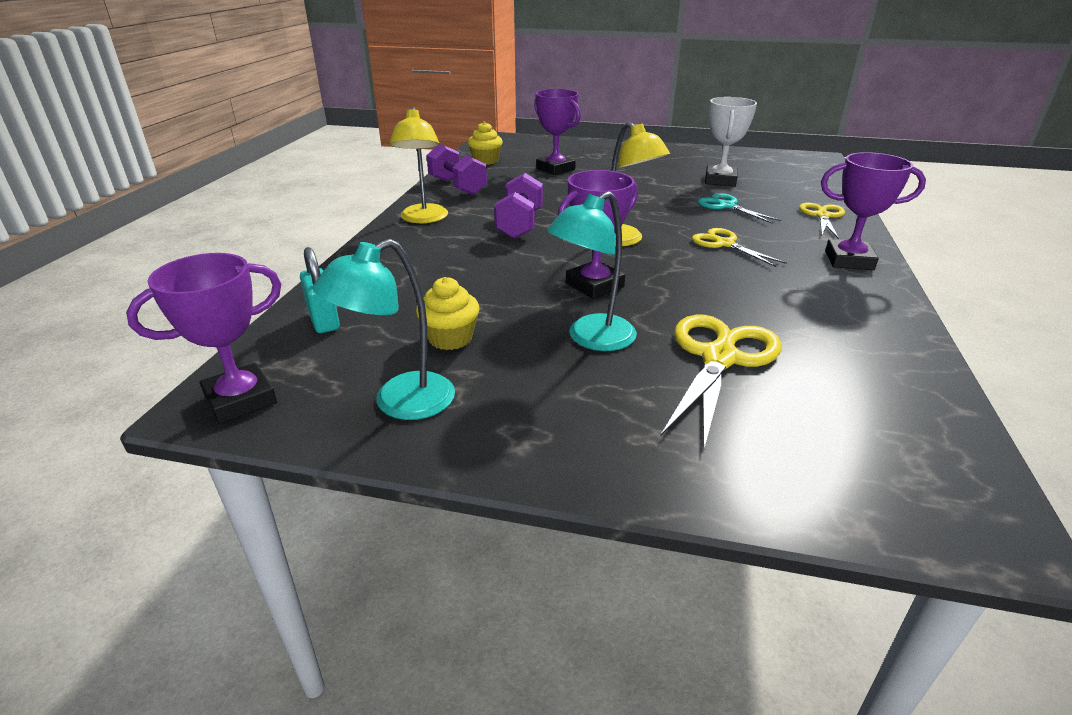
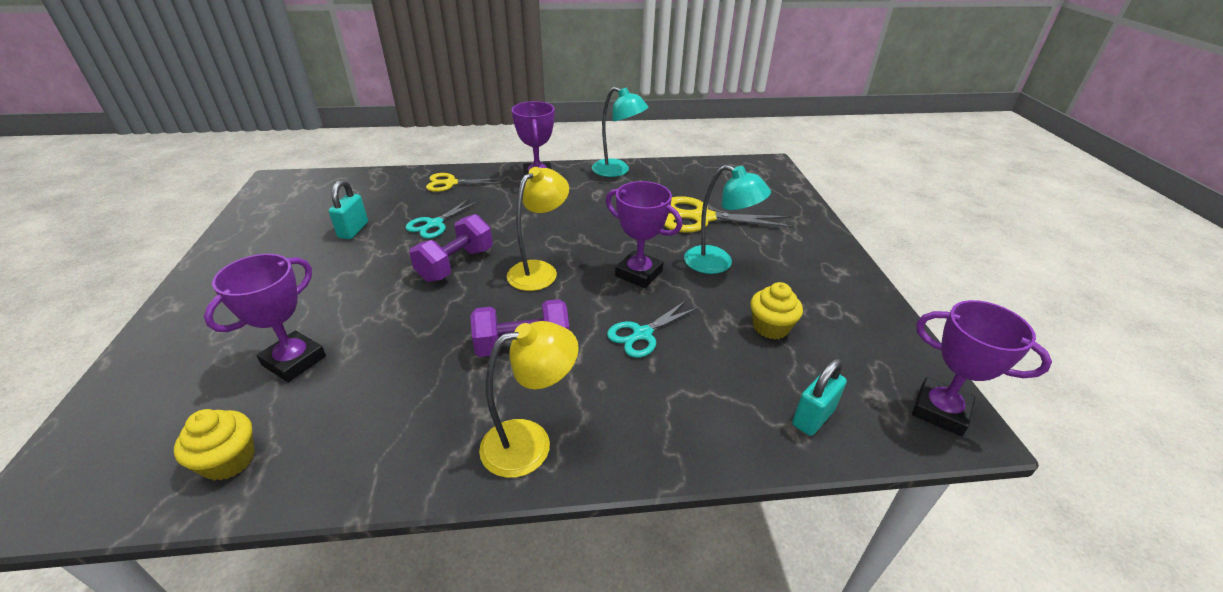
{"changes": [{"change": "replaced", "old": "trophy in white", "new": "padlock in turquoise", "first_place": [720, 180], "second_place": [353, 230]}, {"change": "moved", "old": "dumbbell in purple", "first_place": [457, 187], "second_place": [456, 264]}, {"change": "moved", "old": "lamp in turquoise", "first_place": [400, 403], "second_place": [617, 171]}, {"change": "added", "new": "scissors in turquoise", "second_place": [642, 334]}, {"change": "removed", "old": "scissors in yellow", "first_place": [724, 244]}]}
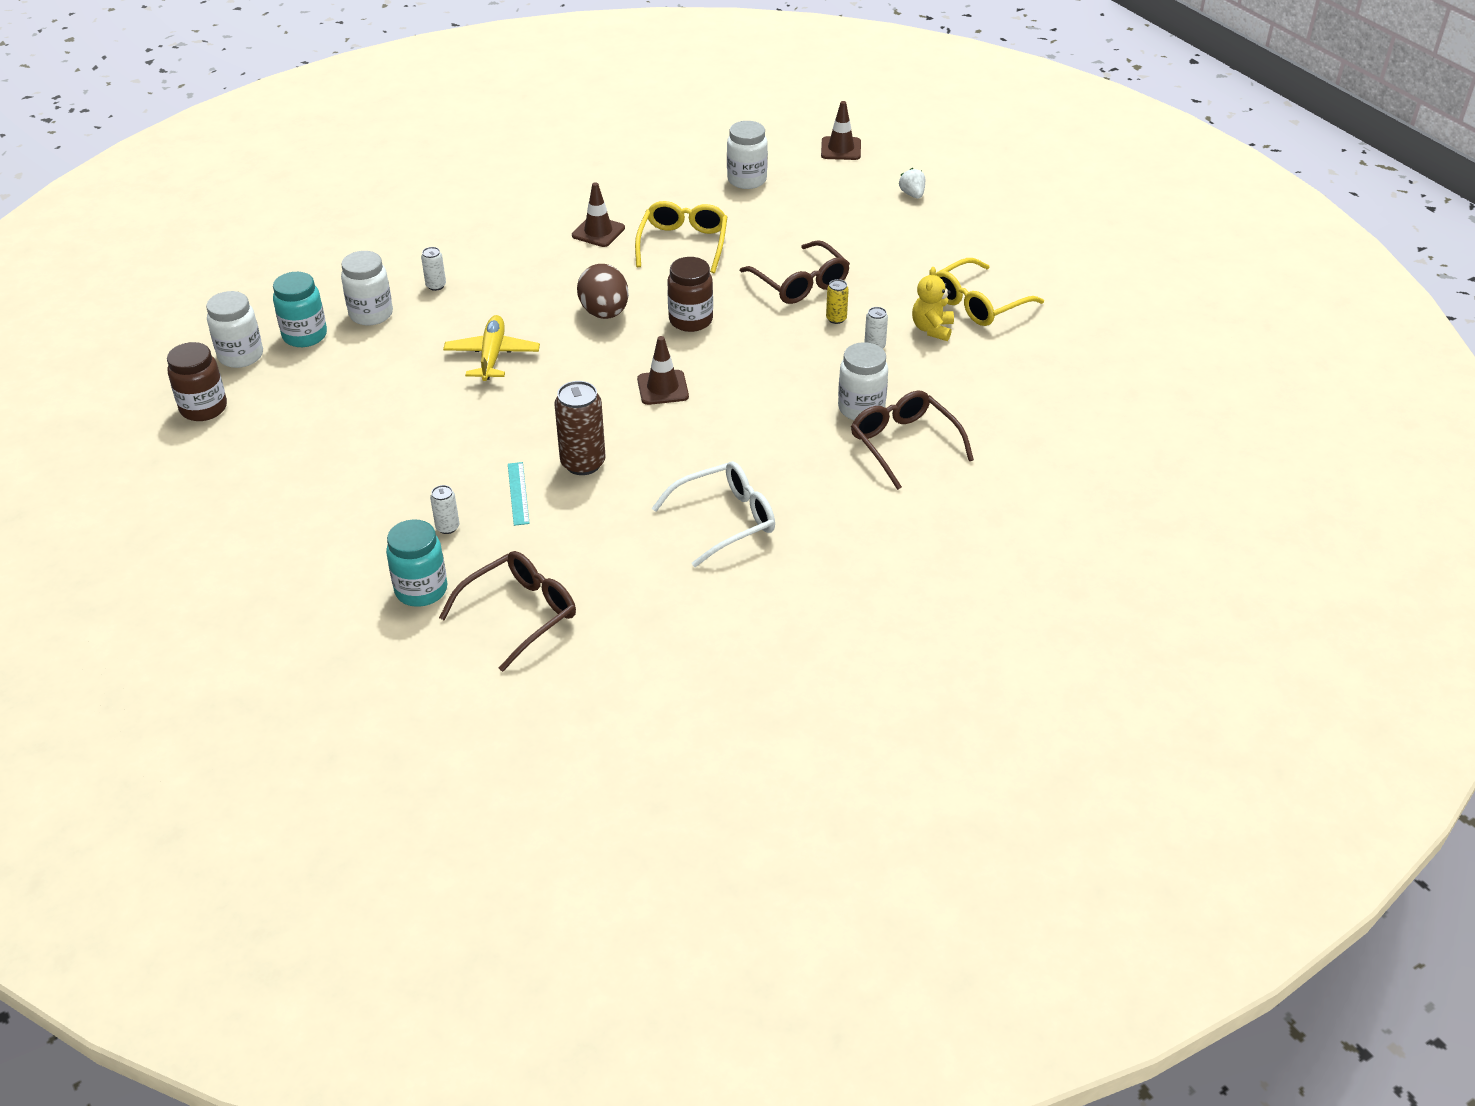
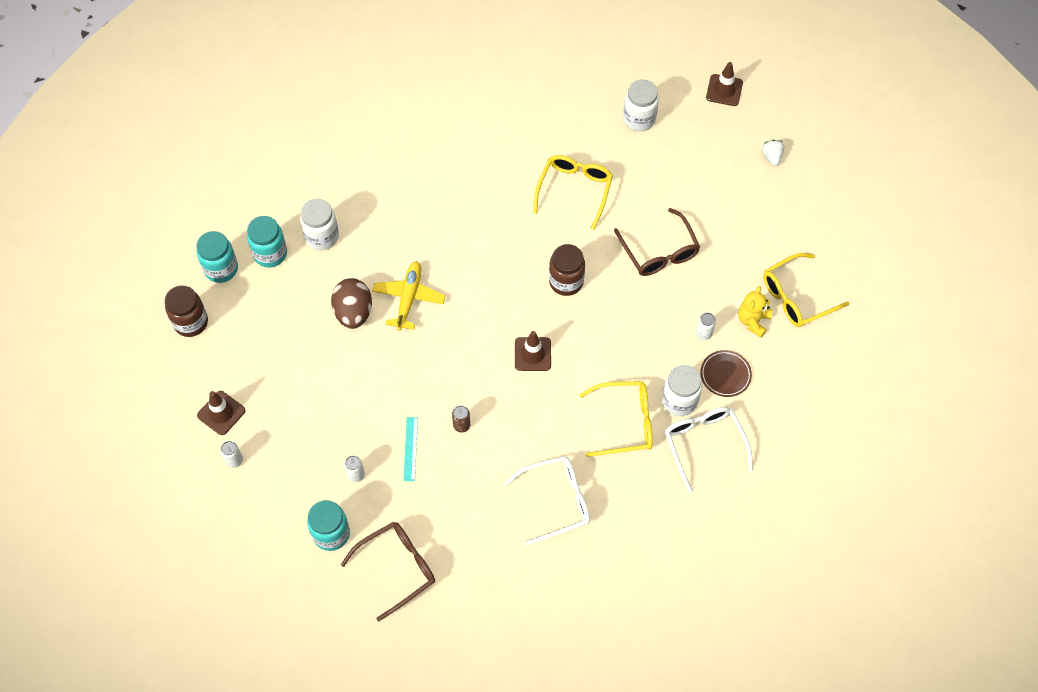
{"changes": [{"change": "recoloured", "old": "jar in white", "new": "jar in turquoise", "first_place": [241, 356], "second_place": [221, 269]}, {"change": "moved", "old": "traffic cone in brown", "first_place": [598, 232], "second_place": [221, 413]}, {"change": "moved", "old": "can in white", "first_place": [436, 286], "second_place": [234, 460]}, {"change": "moved", "old": "egg in brown", "first_place": [604, 313], "second_place": [353, 312]}, {"change": "resized", "old": "can in brown", "first_place": [583, 463], "second_place": [461, 425], "factor": 0.51}, {"change": "added", "new": "glasses in yellow", "second_place": [625, 422]}, {"change": "recoloured", "old": "glasses in brown", "new": "glasses in white", "first_place": [903, 444], "second_place": [703, 443]}, {"change": "added", "new": "plate in brown", "second_place": [725, 375]}, {"change": "removed", "old": "can in yellow", "first_place": [836, 319]}]}
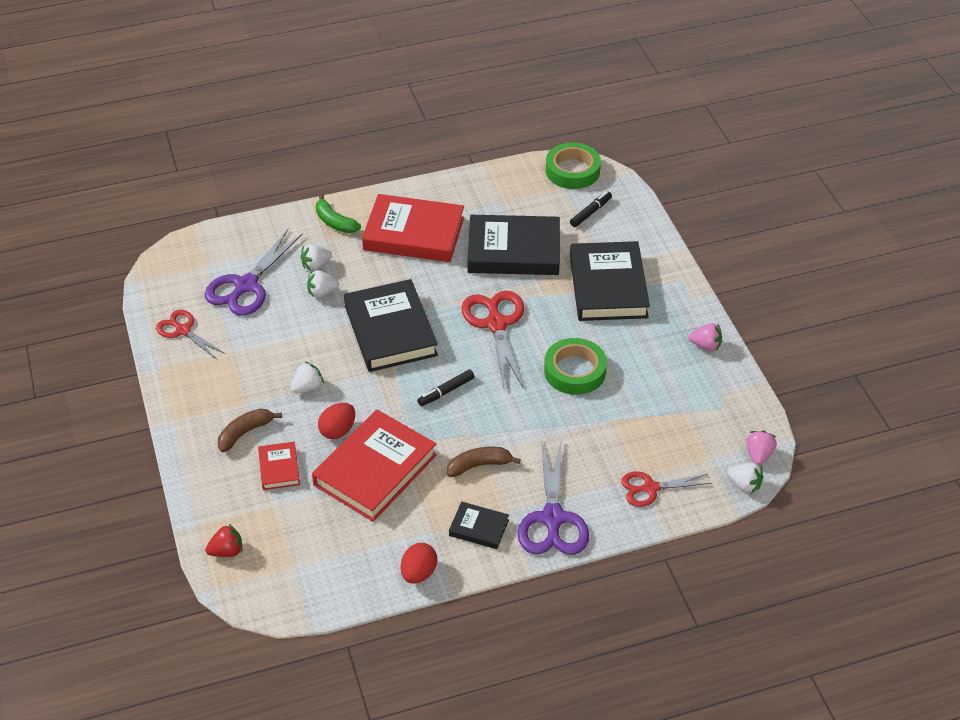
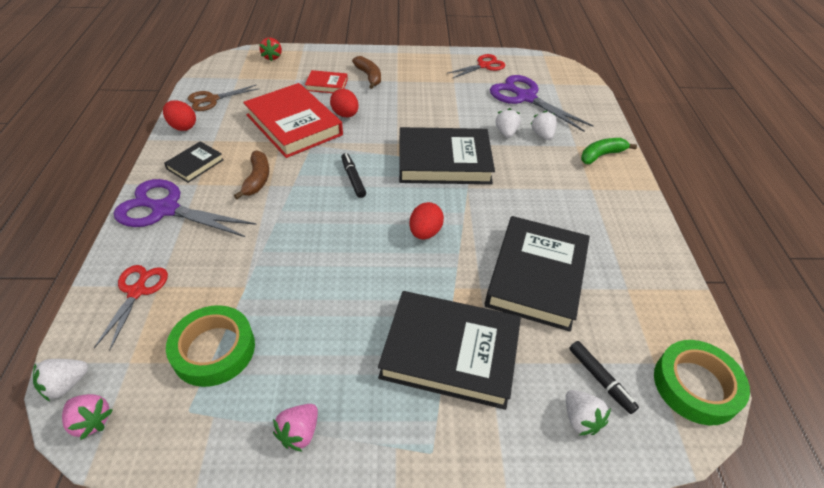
{"changes": [{"change": "moved", "old": "tape in green", "first_place": [575, 371], "second_place": [214, 350]}, {"change": "added", "new": "scissors in brown", "second_place": [212, 100]}, {"change": "replaced", "old": "scissors in red", "new": "egg in red", "first_place": [496, 324], "second_place": [425, 232]}, {"change": "moved", "old": "strawberry in white", "first_place": [307, 387], "second_place": [580, 419]}, {"change": "removed", "old": "book in red", "first_place": [413, 234]}]}
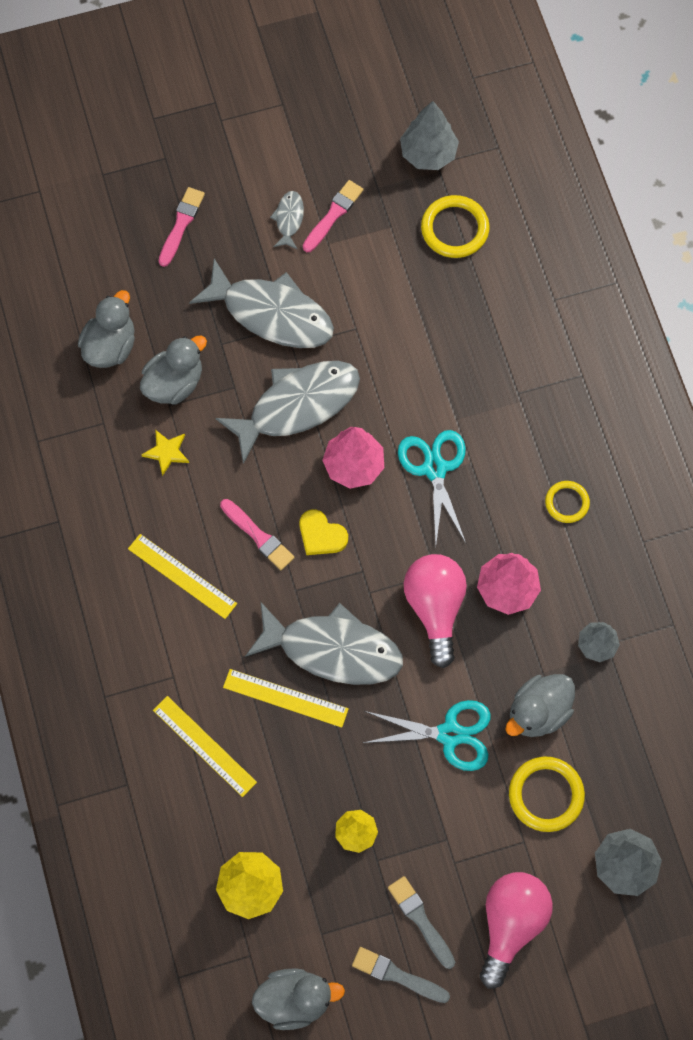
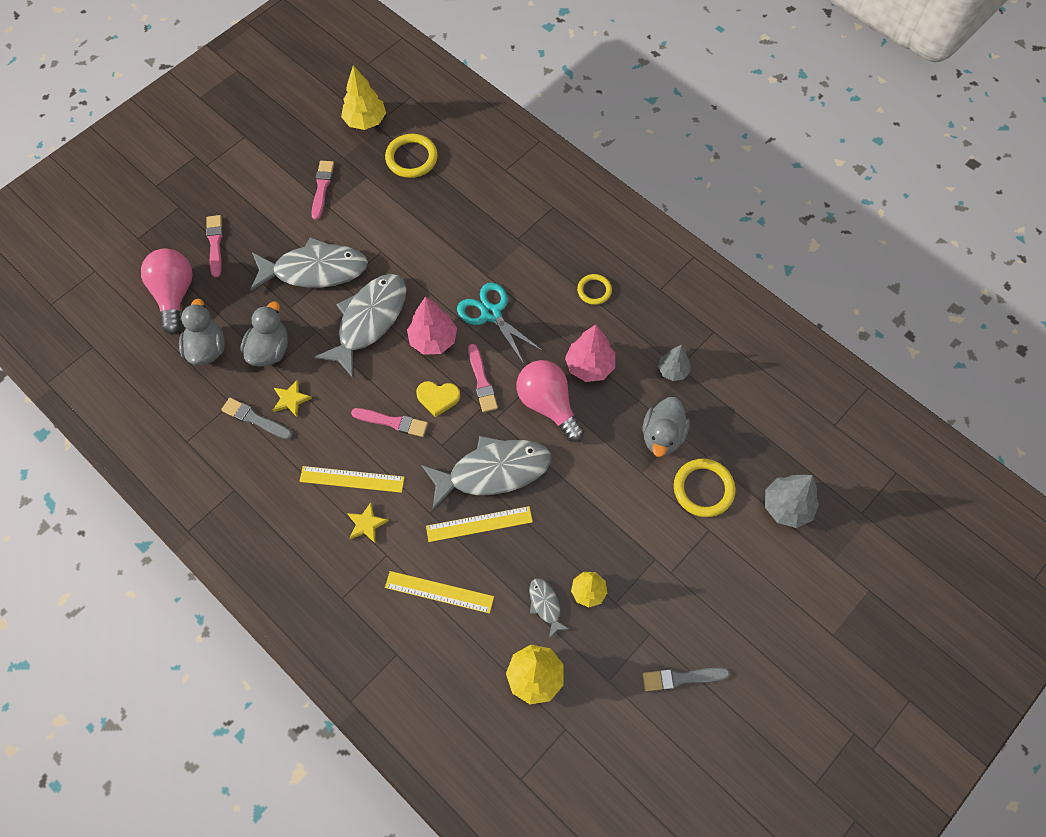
{"changes": [{"change": "moved", "old": "light bulb in pink", "first_place": [511, 924], "second_place": [175, 295]}, {"change": "moved", "old": "brush in grey", "first_place": [420, 920], "second_place": [255, 419]}, {"change": "recoloured", "old": "tree in grey", "new": "tree in yellow", "first_place": [428, 153], "second_place": [365, 121]}, {"change": "added", "new": "star in yellow", "second_place": [366, 524]}, {"change": "added", "new": "brush in pink", "second_place": [481, 381]}, {"change": "moved", "old": "fish in grey", "first_place": [289, 219], "second_place": [545, 605]}, {"change": "removed", "old": "duck in grey", "first_place": [295, 1000]}, {"change": "removed", "old": "scissors in turquoise", "first_place": [450, 734]}]}
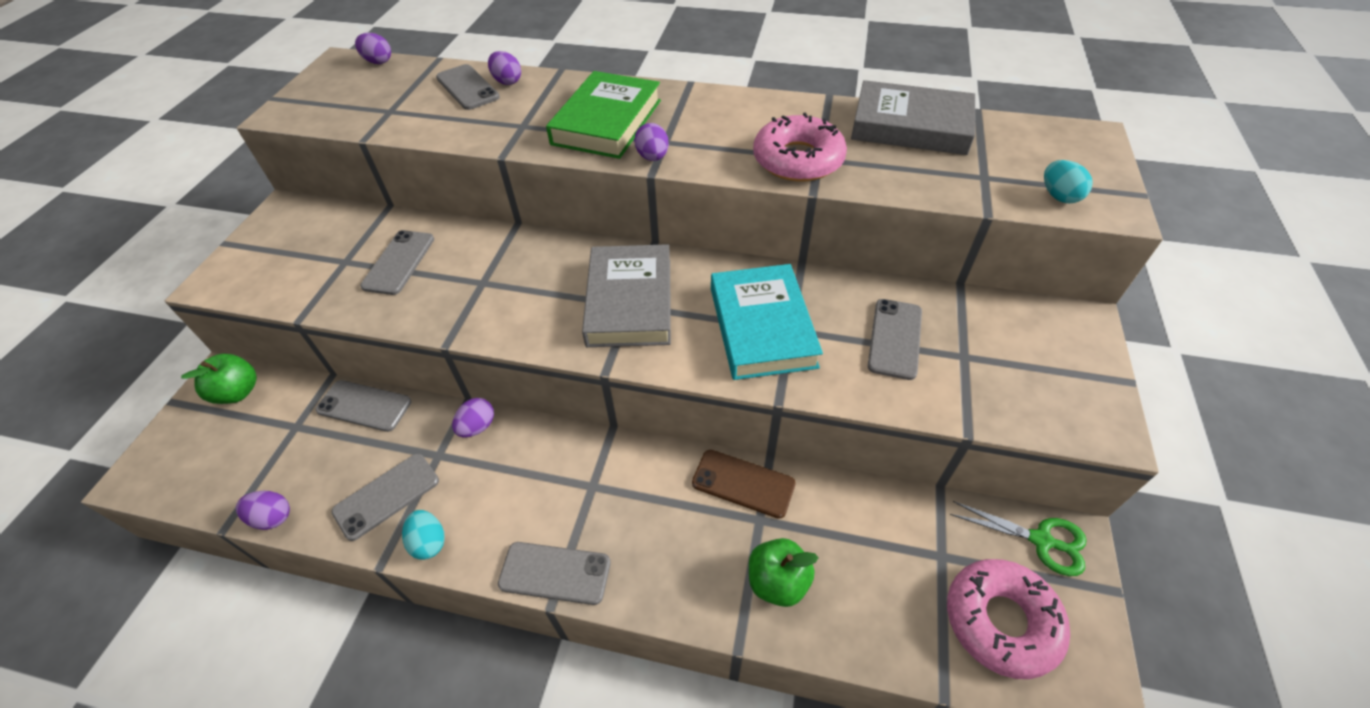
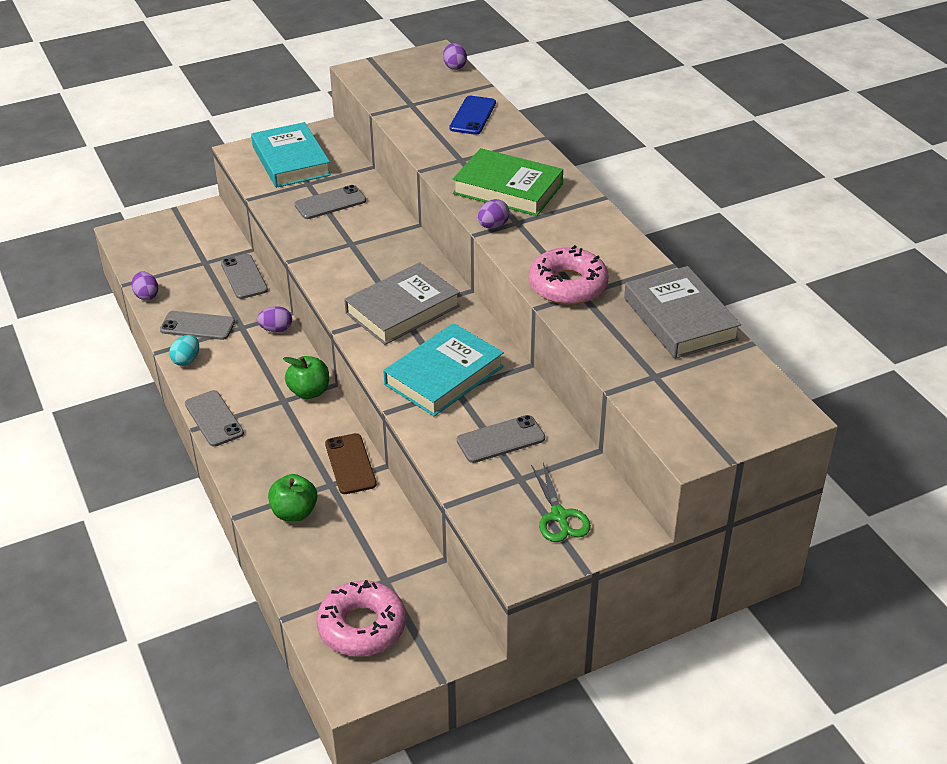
{"changes": [{"change": "added", "new": "book in turquoise", "second_place": [291, 161]}, {"change": "moved", "old": "apple in green", "first_place": [238, 392], "second_place": [309, 392]}, {"change": "recoloured", "old": "phone in grey", "new": "phone in blue", "first_place": [467, 88], "second_place": [473, 116]}, {"change": "turned", "old": "book in green", "first_place": [607, 122], "second_place": [508, 189], "degrees": 45}, {"change": "moved", "old": "scissors in green", "first_place": [1041, 540], "second_place": [559, 516]}, {"change": "removed", "old": "egg in purple", "first_place": [507, 81]}, {"change": "removed", "old": "egg in turquoise", "first_place": [1059, 196]}]}
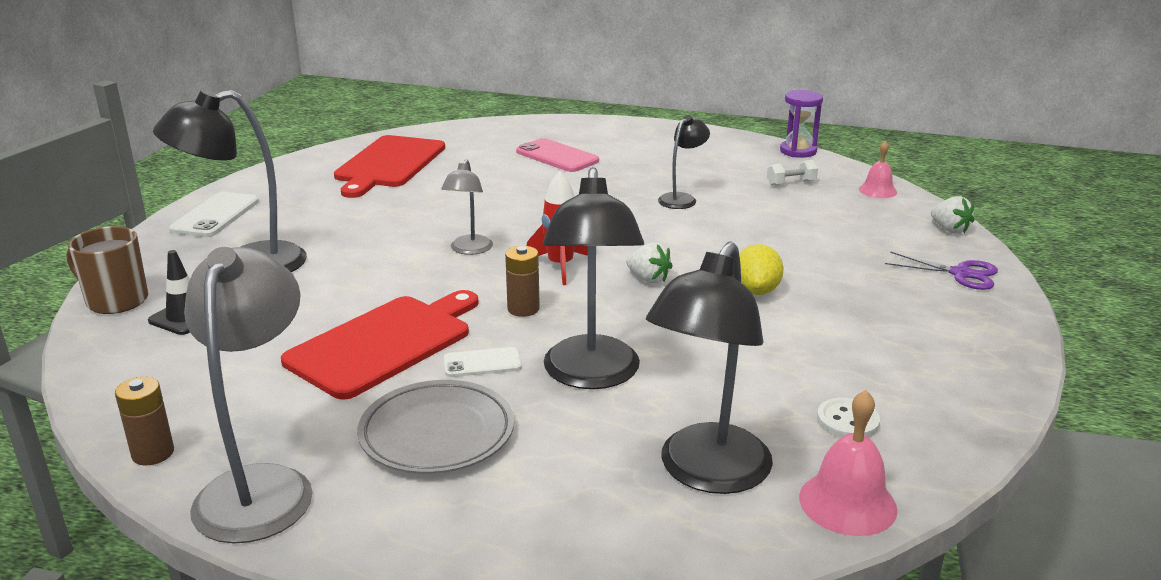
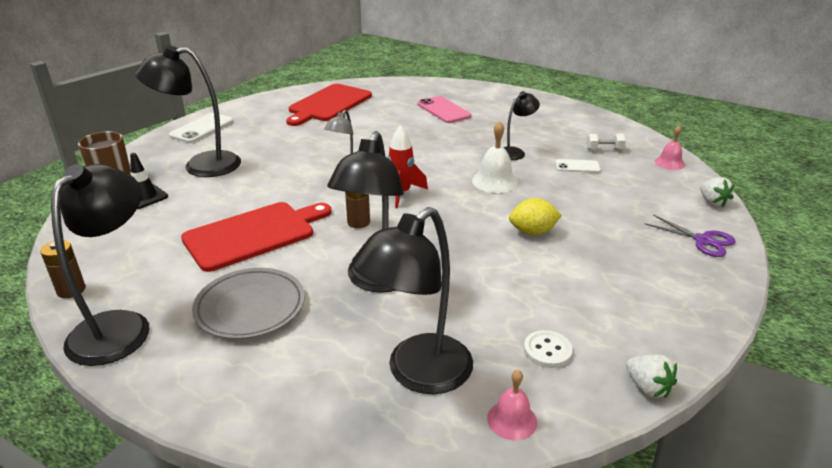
{"changes": [{"change": "recoloured", "old": "lamp in grey", "new": "lamp in black", "first_place": [261, 486], "second_place": [120, 326]}, {"change": "added", "new": "bell in white", "second_place": [495, 181]}, {"change": "resized", "old": "bell in pink", "first_place": [847, 503], "second_place": [512, 420], "factor": 0.66}, {"change": "turned", "old": "lemon in yellow", "first_place": [756, 291], "second_place": [532, 232], "degrees": 60}, {"change": "moved", "old": "phone in white", "first_place": [482, 363], "second_place": [577, 166]}, {"change": "moved", "old": "strawberry in white", "first_place": [648, 279], "second_place": [647, 387]}, {"change": "removed", "old": "hourglass in purple", "first_place": [798, 151]}]}
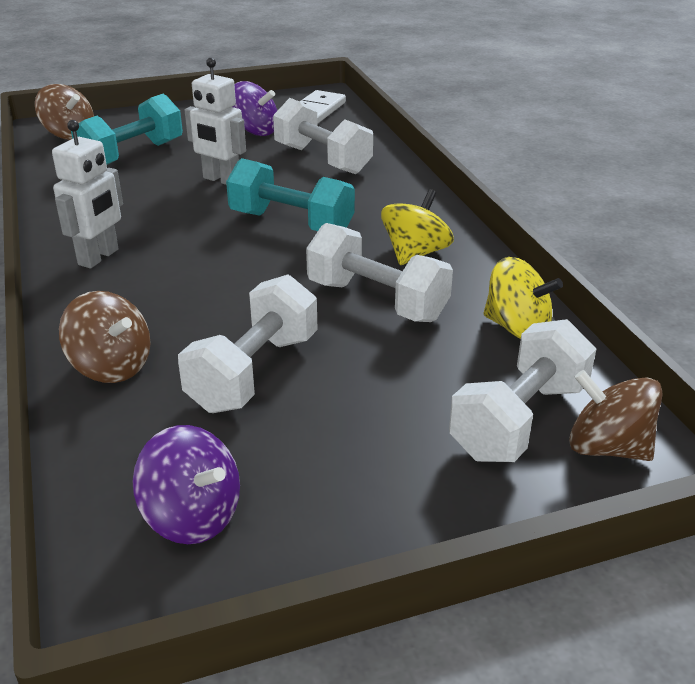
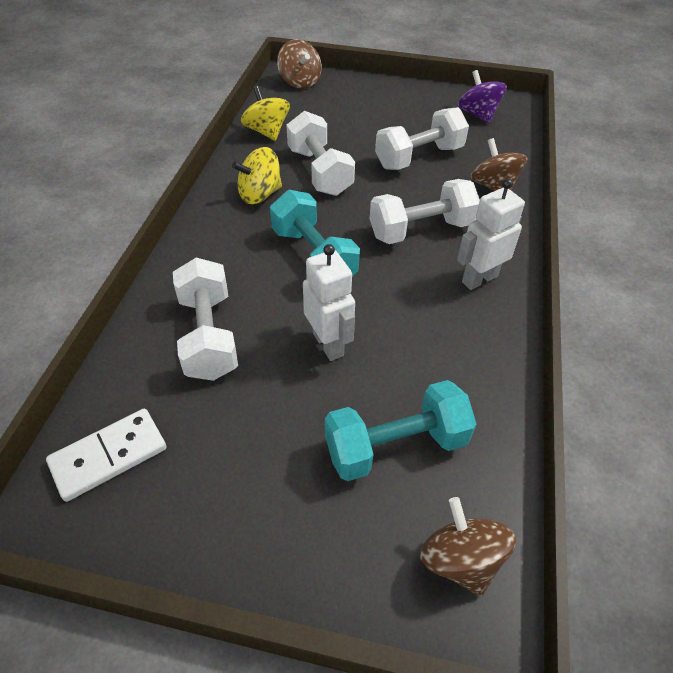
{"changes": [{"change": "moved", "old": "dumbbell in white", "first_place": [519, 420], "second_place": [421, 230]}, {"change": "removed", "old": "spinning top in purple", "first_place": [255, 131]}]}
